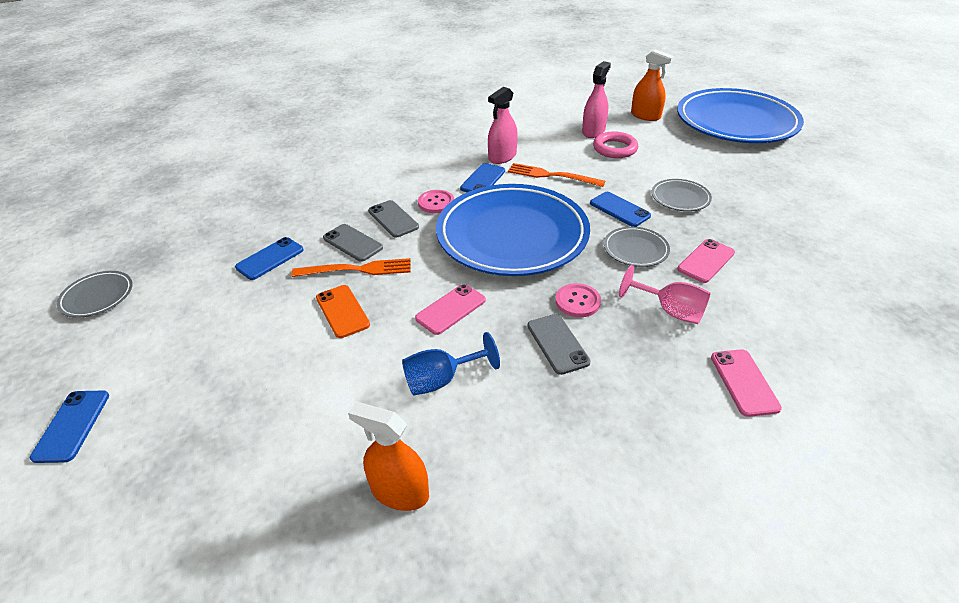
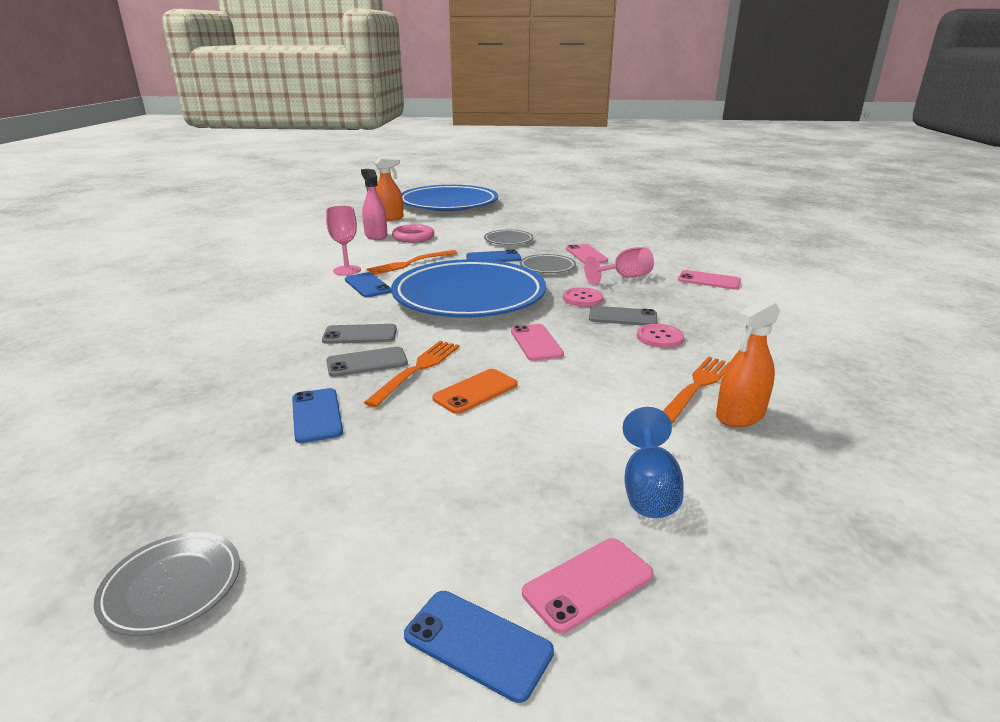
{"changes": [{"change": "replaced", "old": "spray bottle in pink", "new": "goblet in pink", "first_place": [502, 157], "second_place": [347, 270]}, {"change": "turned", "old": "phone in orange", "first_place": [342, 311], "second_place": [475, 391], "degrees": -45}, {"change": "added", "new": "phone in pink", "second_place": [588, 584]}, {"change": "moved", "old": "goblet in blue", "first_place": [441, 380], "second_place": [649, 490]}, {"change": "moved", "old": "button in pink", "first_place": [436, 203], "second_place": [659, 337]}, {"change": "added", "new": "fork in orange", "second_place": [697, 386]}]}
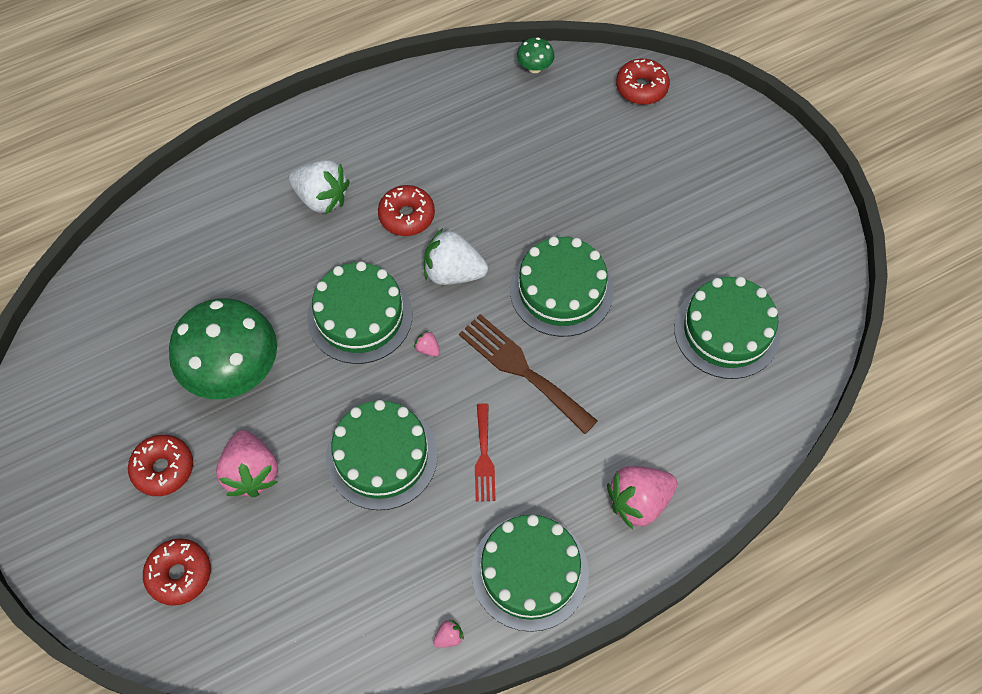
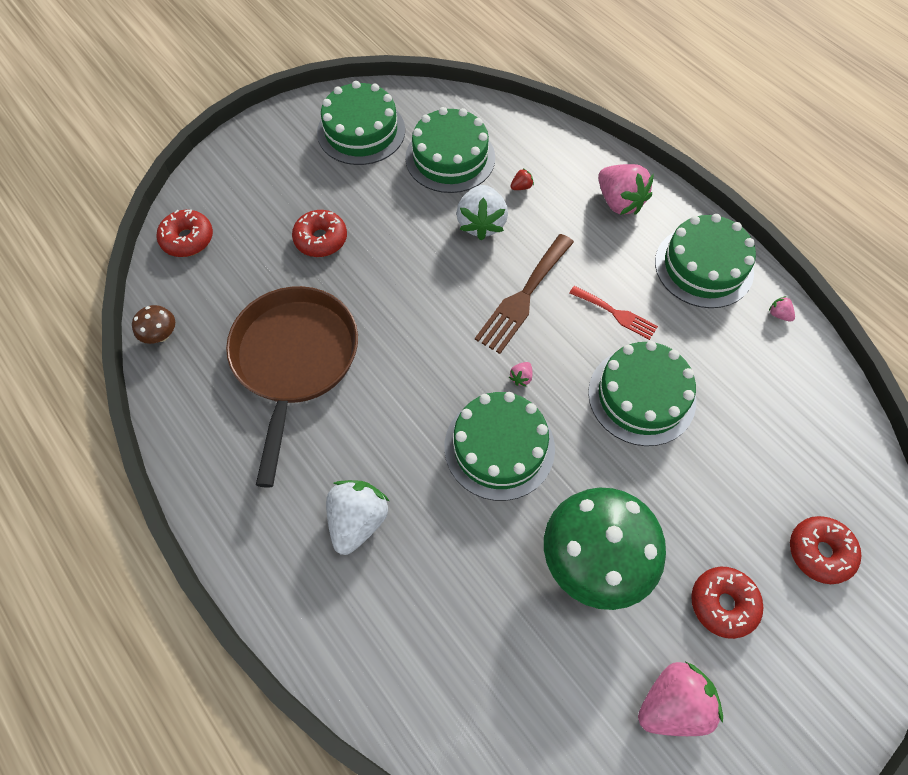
{"changes": [{"change": "recoloured", "old": "mushroom in green", "new": "mushroom in brown", "first_place": [534, 68], "second_place": [161, 335]}, {"change": "added", "new": "pan in brown", "second_place": [294, 361]}, {"change": "moved", "old": "donut in red", "first_place": [407, 216], "second_place": [321, 239]}, {"change": "moved", "old": "cake in green", "first_place": [561, 290], "second_place": [361, 131]}, {"change": "moved", "old": "strawberry in white", "first_place": [453, 272], "second_place": [481, 223]}, {"change": "added", "new": "strawberry in red", "second_place": [521, 187]}, {"change": "turned", "old": "fork in red", "first_place": [484, 457], "second_place": [616, 314], "degrees": 45}, {"change": "moved", "old": "strawberry in pink", "first_place": [251, 473], "second_place": [672, 704]}]}
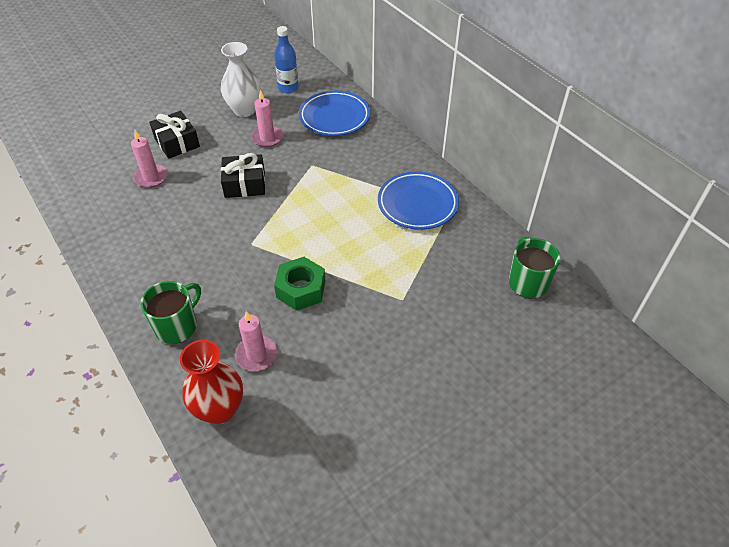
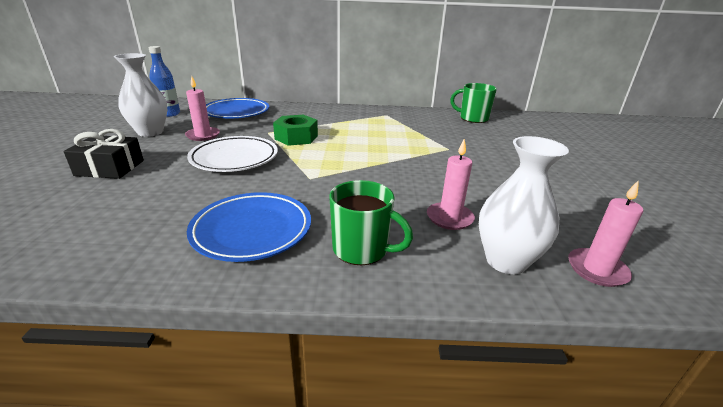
{"changes": [{"change": "replaced", "old": "gift in black", "new": "plate in white", "first_place": [245, 184], "second_place": [234, 158]}, {"change": "moved", "old": "plate in blue", "first_place": [417, 204], "second_place": [252, 230]}, {"change": "moved", "old": "nut in green", "first_place": [301, 289], "second_place": [296, 137]}, {"change": "turned", "old": "mug in green", "first_place": [177, 326], "second_place": [362, 249], "degrees": 135}, {"change": "recoloured", "old": "vase in red", "new": "vase in white", "first_place": [219, 409], "second_place": [506, 261]}, {"change": "moved", "old": "candle in pink", "first_place": [151, 177], "second_place": [597, 269]}]}
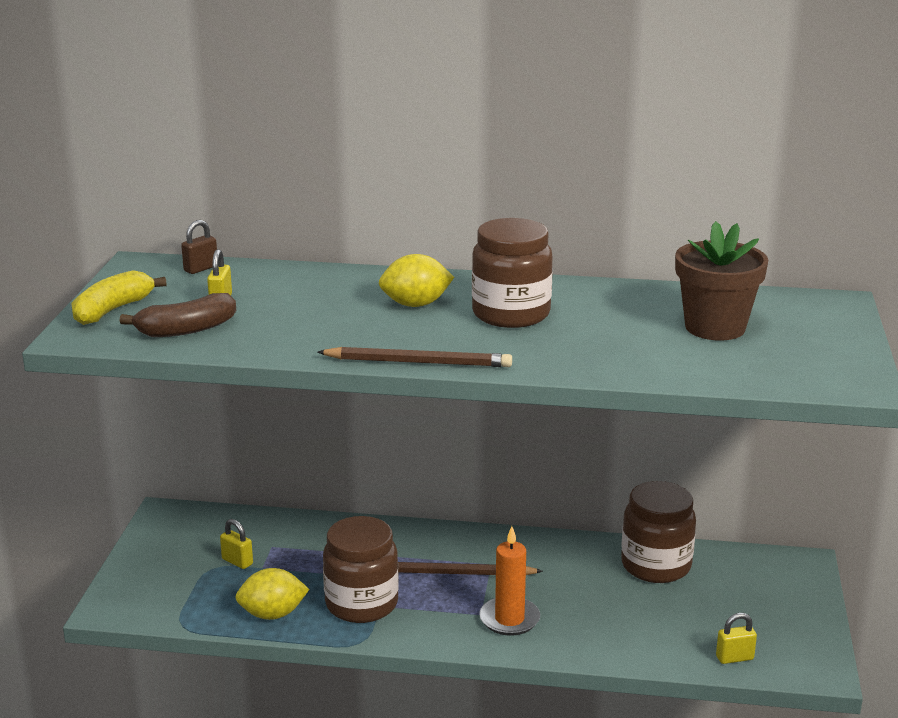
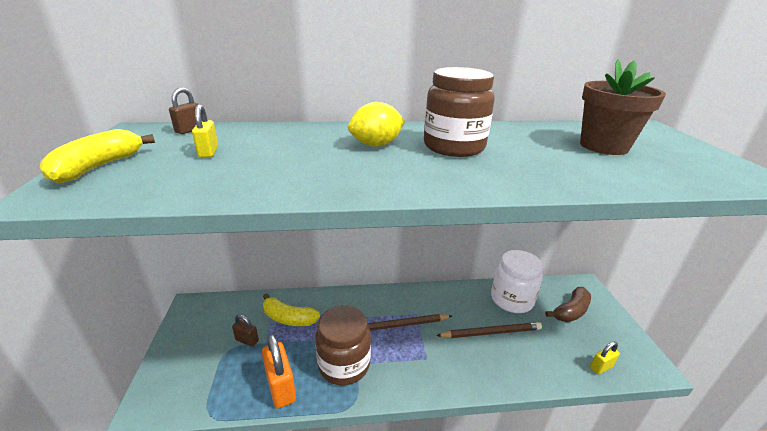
{"changes": [{"change": "recoloured", "old": "padlock in yellow", "new": "padlock in brown", "first_place": [237, 562], "second_place": [247, 340]}, {"change": "replaced", "old": "lemon in yellow", "new": "padlock in orange", "first_place": [273, 614], "second_place": [281, 387]}, {"change": "added", "new": "banana in yellow", "second_place": [288, 318]}, {"change": "moved", "old": "pencil in brown", "first_place": [418, 362], "second_place": [491, 332]}, {"change": "recoloured", "old": "jar in brown", "new": "jar in white", "first_place": [656, 565], "second_place": [511, 299]}, {"change": "moved", "old": "banana in brown", "first_place": [187, 329], "second_place": [571, 311]}, {"change": "removed", "old": "candle in orange", "first_place": [509, 619]}]}
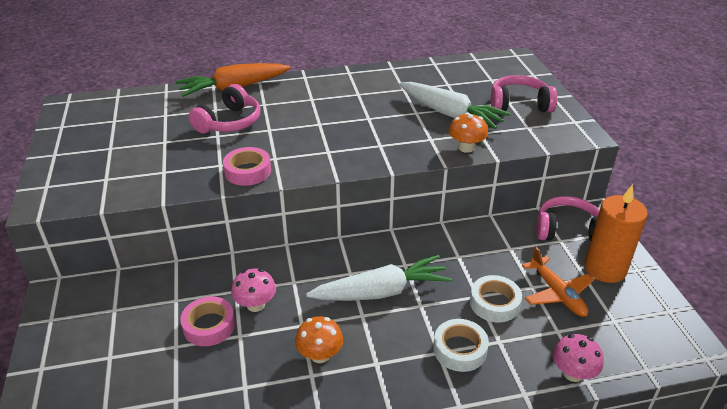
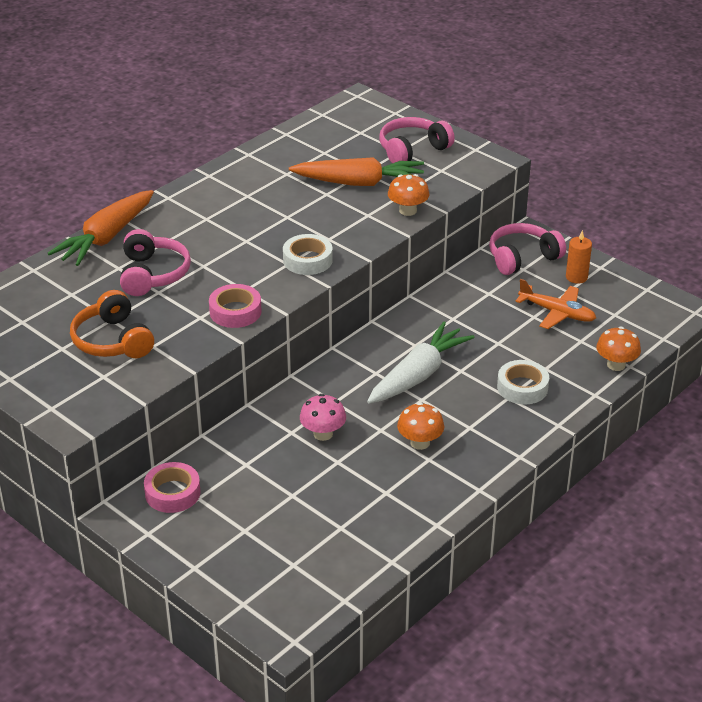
{"changes": [{"change": "added", "new": "headphones in orange", "second_place": [112, 341]}, {"change": "moved", "old": "tape in pink", "first_place": [209, 326], "second_place": [172, 493]}, {"change": "moved", "old": "tape in white", "first_place": [494, 303], "second_place": [307, 260]}, {"change": "recoloured", "old": "carrot in white", "new": "carrot in orange", "first_place": [450, 114], "second_place": [359, 183]}, {"change": "resized", "old": "candle in orange", "first_place": [605, 269], "second_place": [576, 277], "factor": 0.55}, {"change": "recoloured", "old": "mushroom in pink", "new": "mushroom in orange", "first_place": [573, 373], "second_place": [616, 365]}]}
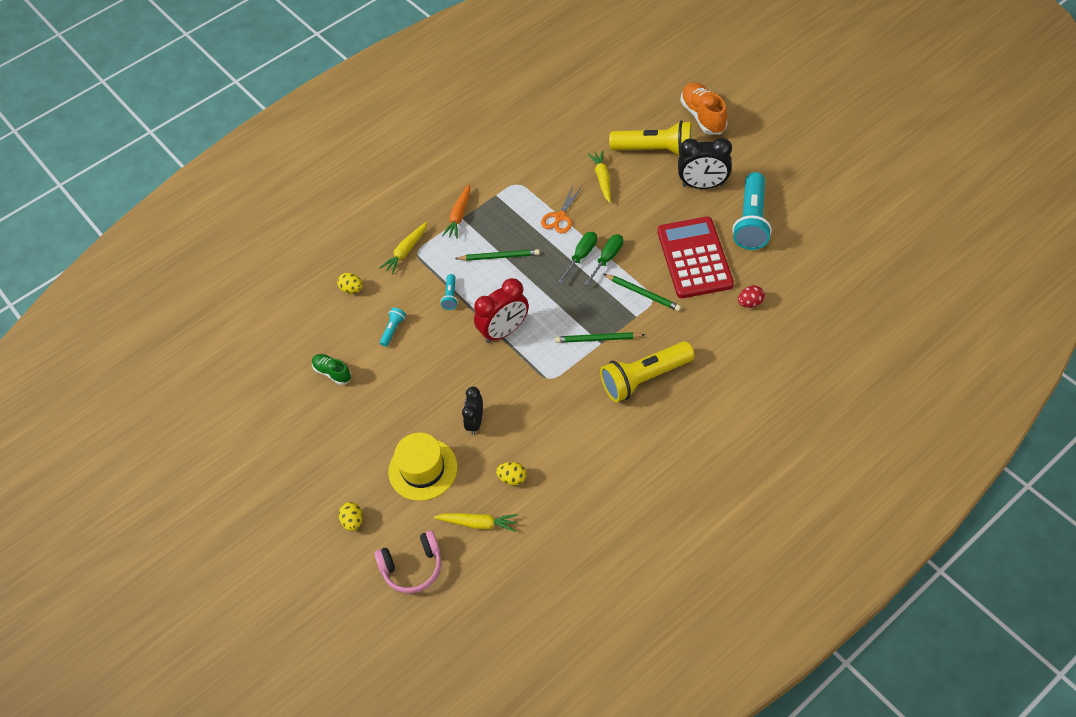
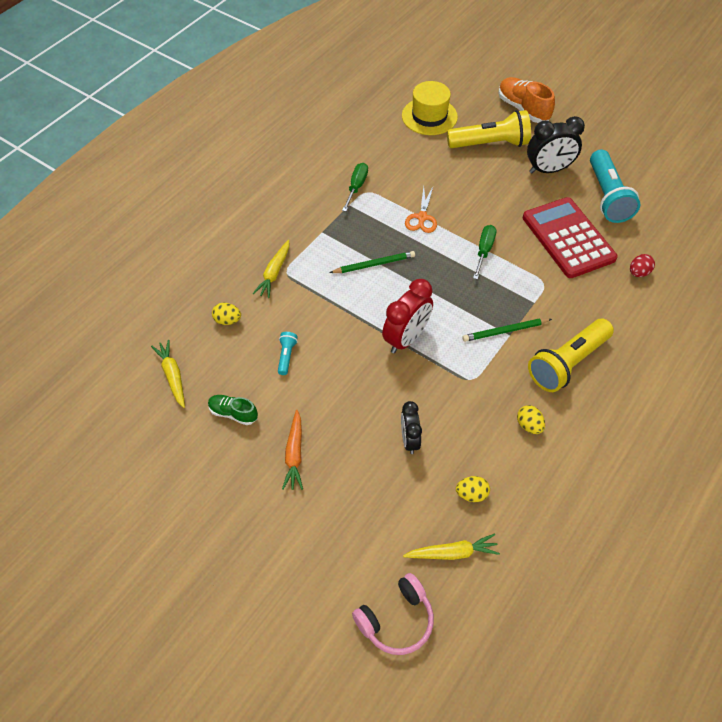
{"changes": [{"change": "moved", "old": "carrot in yellow", "first_place": [602, 179], "second_place": [172, 376]}, {"change": "moved", "old": "carrot in orange", "first_place": [459, 216], "second_place": [294, 454]}, {"change": "moved", "old": "screwdriver in green", "first_place": [581, 256], "second_place": [356, 186]}, {"change": "moved", "old": "hat in yellow", "first_place": [423, 469], "second_place": [429, 116]}, {"change": "moved", "old": "egg in yellow", "first_place": [353, 521], "second_place": [529, 425]}, {"change": "removed", "old": "flashlight in turquoise", "first_place": [450, 296]}, {"change": "removed", "old": "pencil in green", "first_place": [643, 293]}]}
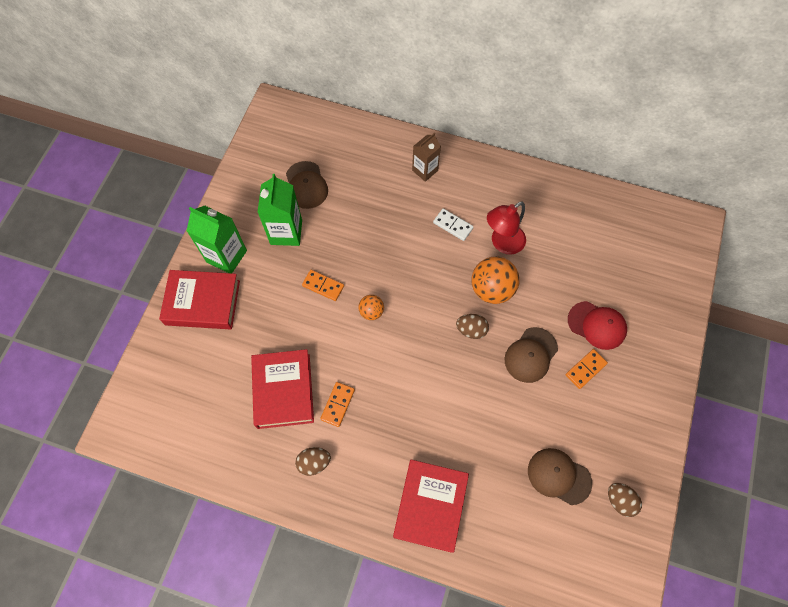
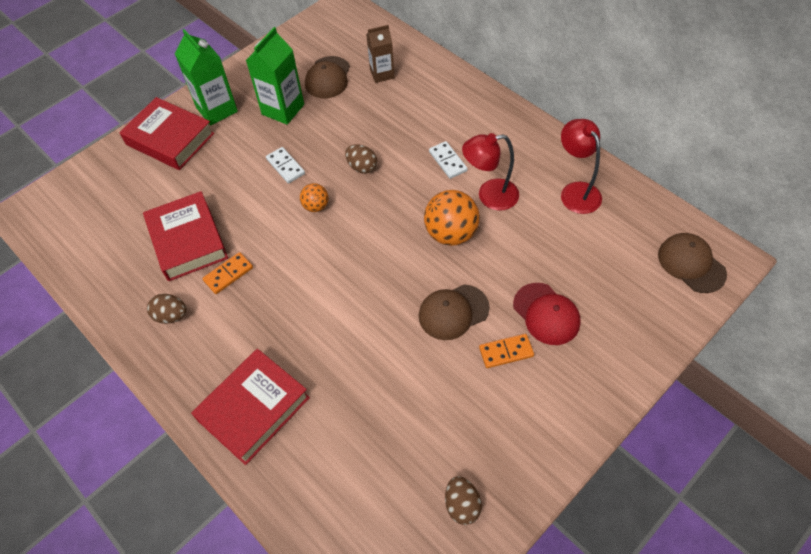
{"changes": [{"change": "turned", "old": "book in red", "first_place": [283, 391], "second_place": [188, 241], "degrees": -45}, {"change": "recoloured", "old": "domino in orange", "new": "domino in white", "first_place": [323, 286], "second_place": [285, 166]}, {"change": "moved", "old": "egg in brown", "first_place": [471, 330], "second_place": [362, 167]}, {"change": "moved", "old": "carton in brown", "first_place": [425, 170], "second_place": [382, 74]}, {"change": "added", "new": "lamp in red", "second_place": [576, 191]}, {"change": "moved", "old": "cap in brown", "first_place": [559, 476], "second_place": [691, 264]}]}
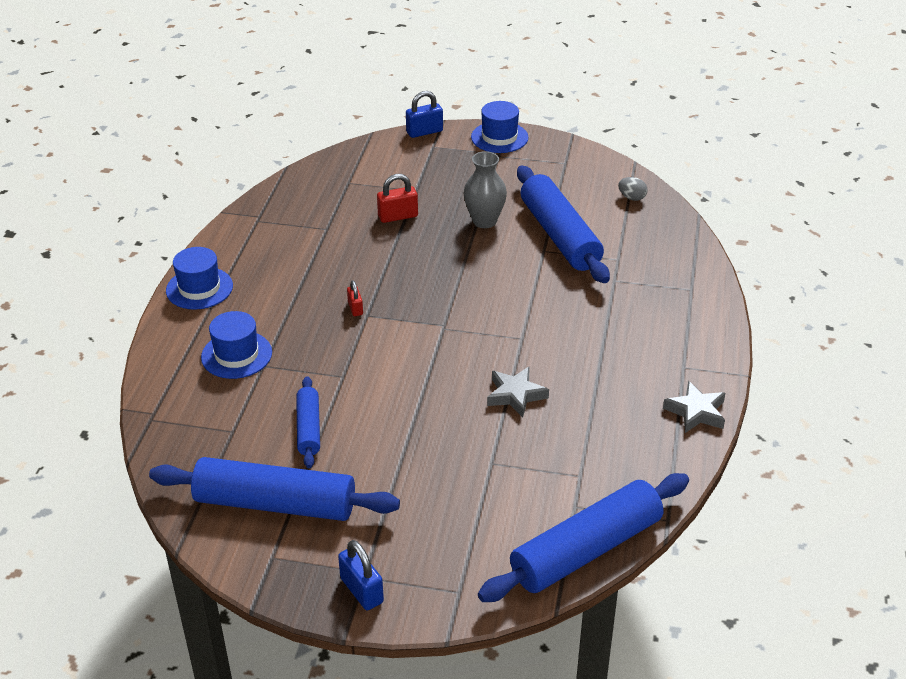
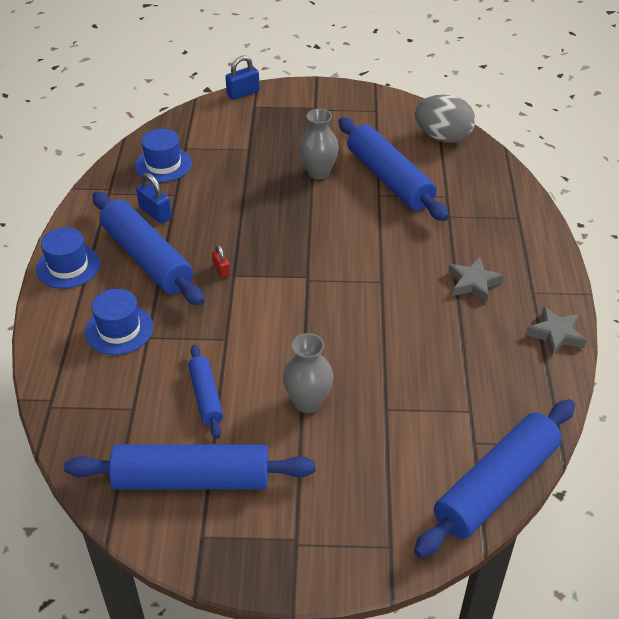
{"changes": [{"change": "added", "new": "rolling pin in blue", "second_place": [147, 258]}, {"change": "moved", "old": "hat in blue", "first_place": [499, 137], "second_place": [163, 164]}, {"change": "moved", "old": "padlock in blue", "first_place": [362, 590], "second_place": [155, 213]}, {"change": "added", "new": "vase in grey", "second_place": [307, 402]}, {"change": "resized", "old": "egg in grey", "first_place": [632, 198], "second_place": [443, 137], "factor": 2.25}, {"change": "moved", "old": "star in grey", "first_place": [515, 395], "second_place": [473, 283]}, {"change": "removed", "old": "padlock in red", "first_place": [398, 216]}]}
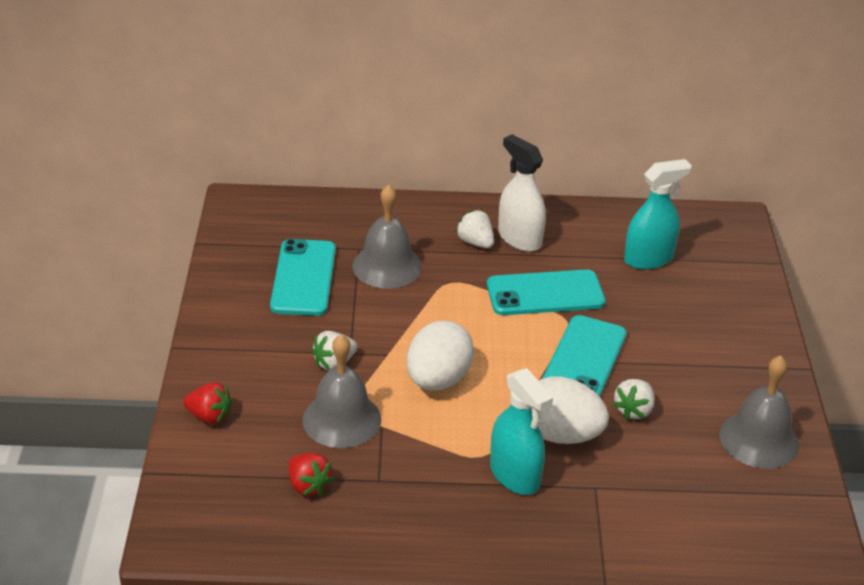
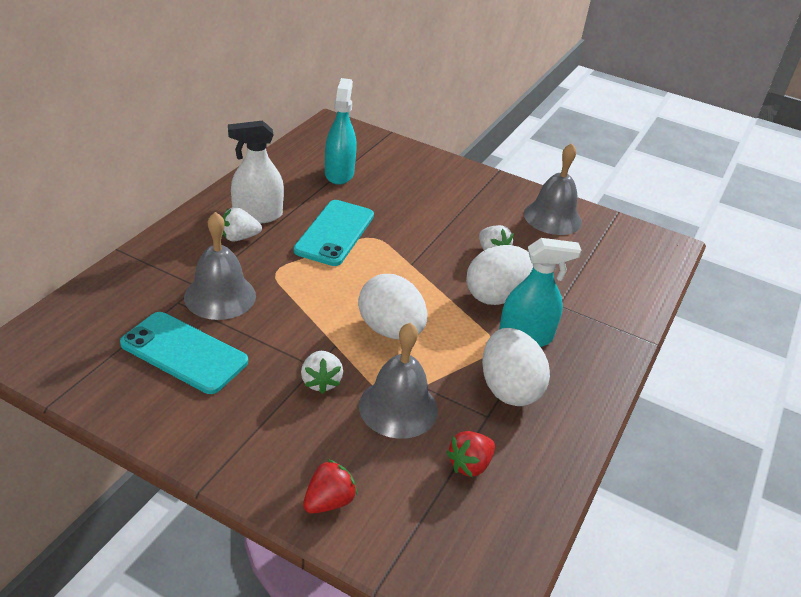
{"changes": [{"change": "turned", "old": "strawberry in red", "first_place": [308, 486], "second_place": [469, 465], "degrees": 150}, {"change": "added", "new": "egg in white", "second_place": [508, 389]}, {"change": "removed", "old": "phone in turquoise", "first_place": [584, 360]}]}
